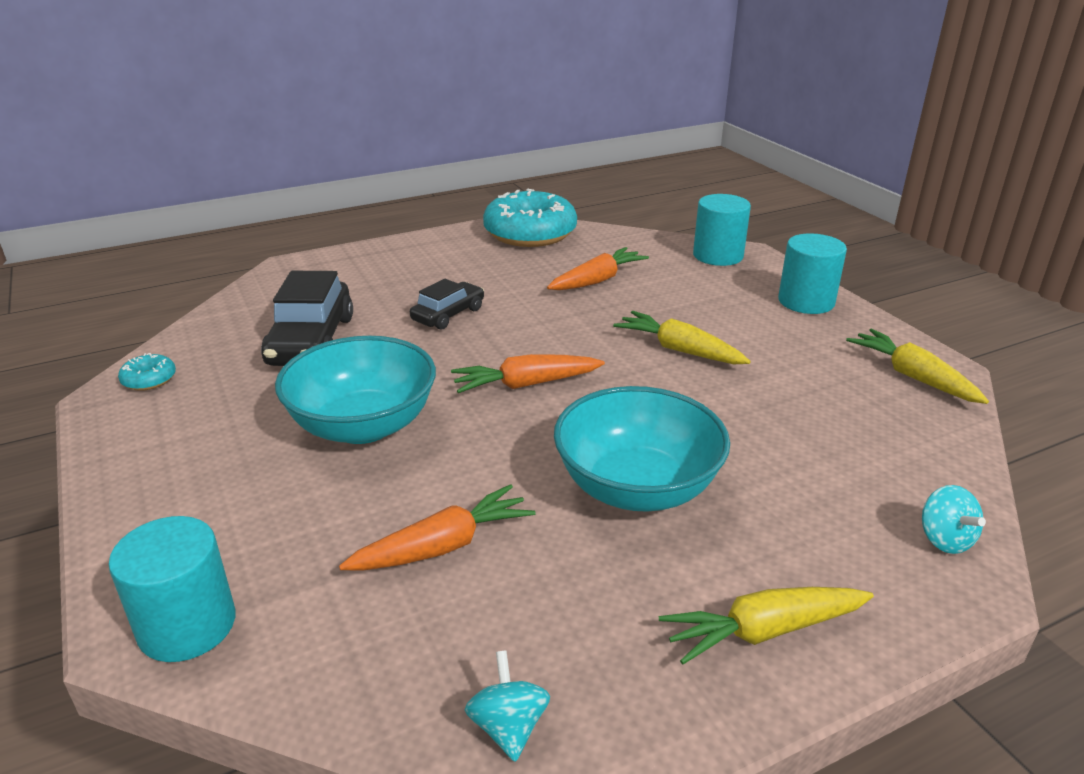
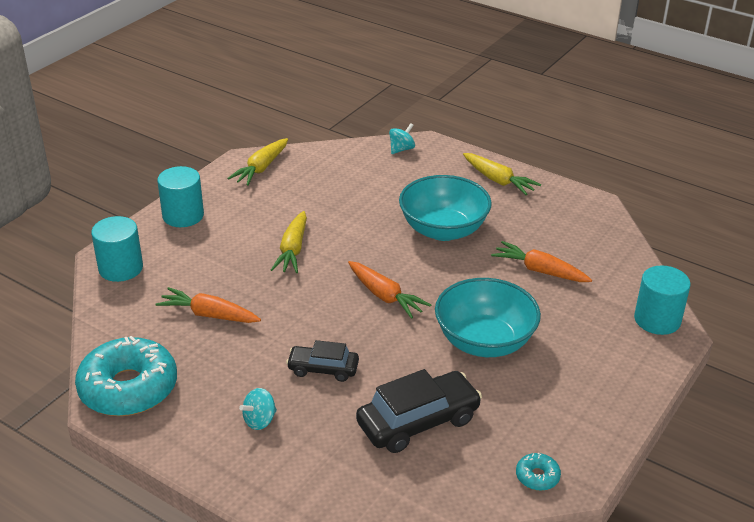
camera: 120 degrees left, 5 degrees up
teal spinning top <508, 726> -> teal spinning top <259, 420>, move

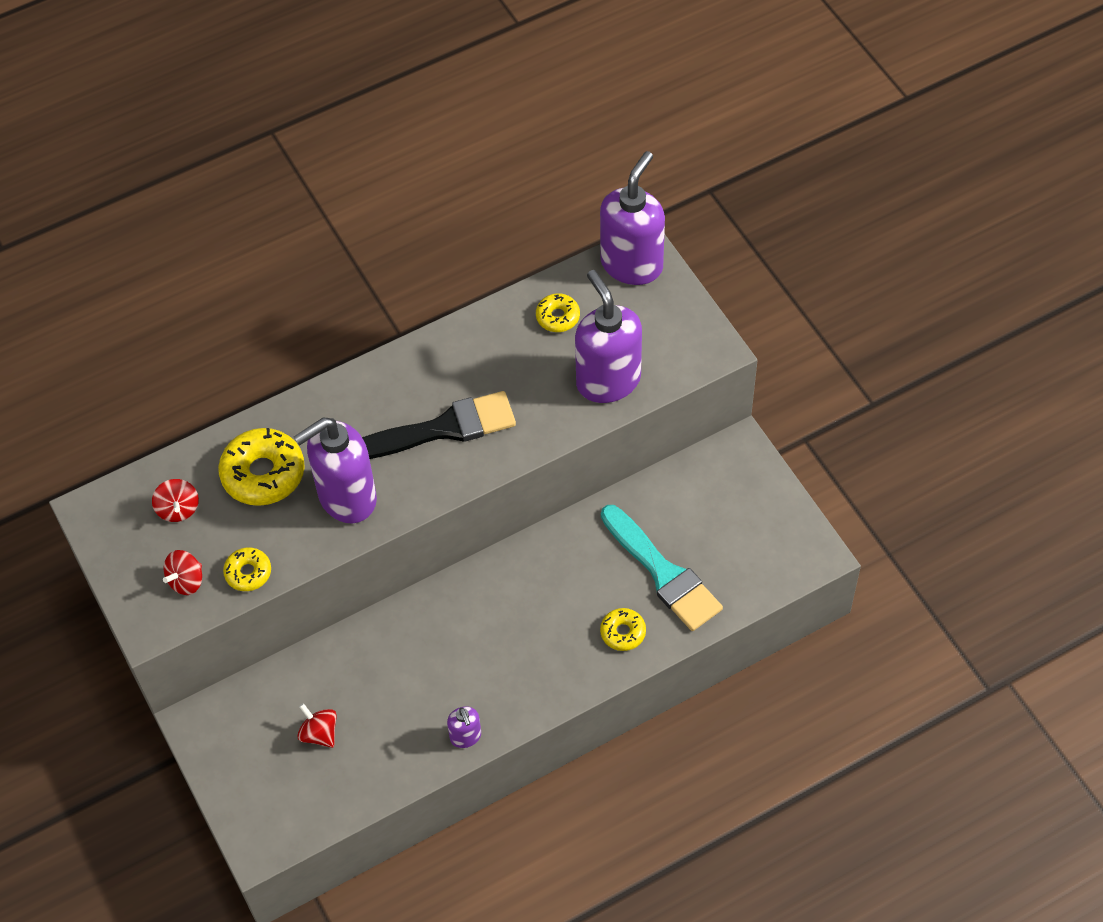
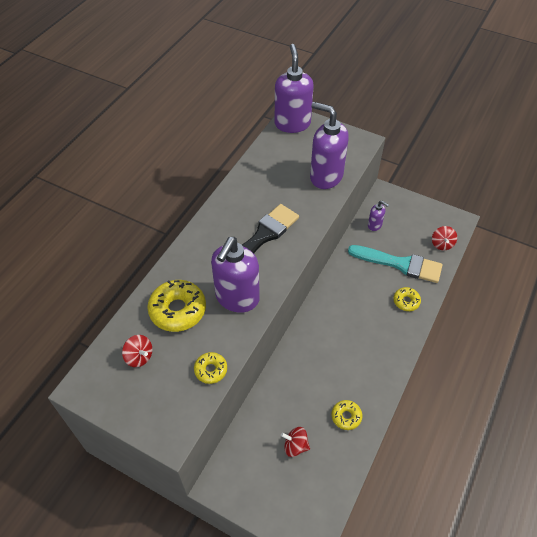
camera: 35 degrees left, 5 degrees down
scarlet spinning top <186, 581> -> scarlet spinning top <442, 244>, move
royal purple soap pump <465, 737> -> royal purple soap pump <375, 225>, move
bright yellow doughnut <558, 317> -> bright yellow doughnut <346, 416>, move

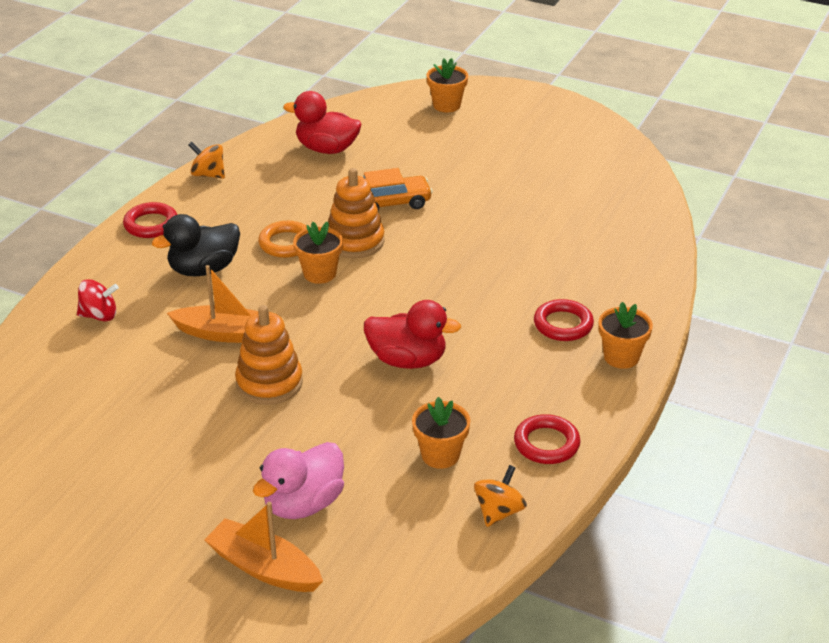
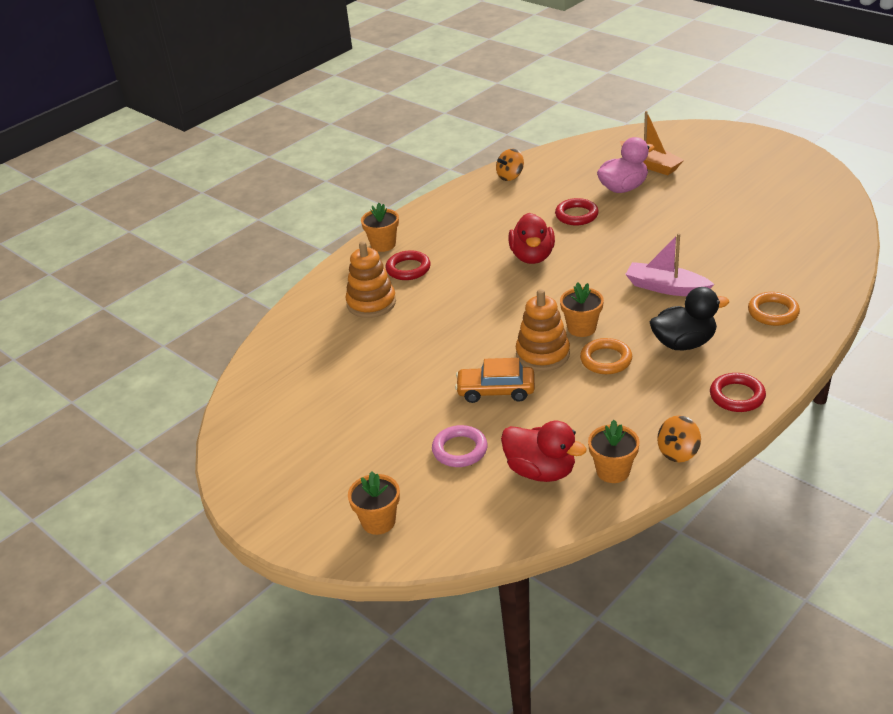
camera: 160 degrees left, 0 degrees up
none -> rose-pink torus <460, 450>
orange stacking rings <269, 383> -> orange stacking rings <371, 303>, move
orange flower pot <440, 455> -> orange flower pot <613, 471>, move
scarlet torus <546, 444> -> scarlet torus <576, 215>, move
scarlet spinning top <99, 315> -> orange torus <773, 312>
orange toy boat <226, 334> -> rose-pink toy boat <666, 288>
orange spinning top <208, 174> -> orange spinning top <678, 452>, 90 degrees clockwise
scarlet duck <407, 360> -> scarlet duck <532, 257>, 120 degrees counterclockwise

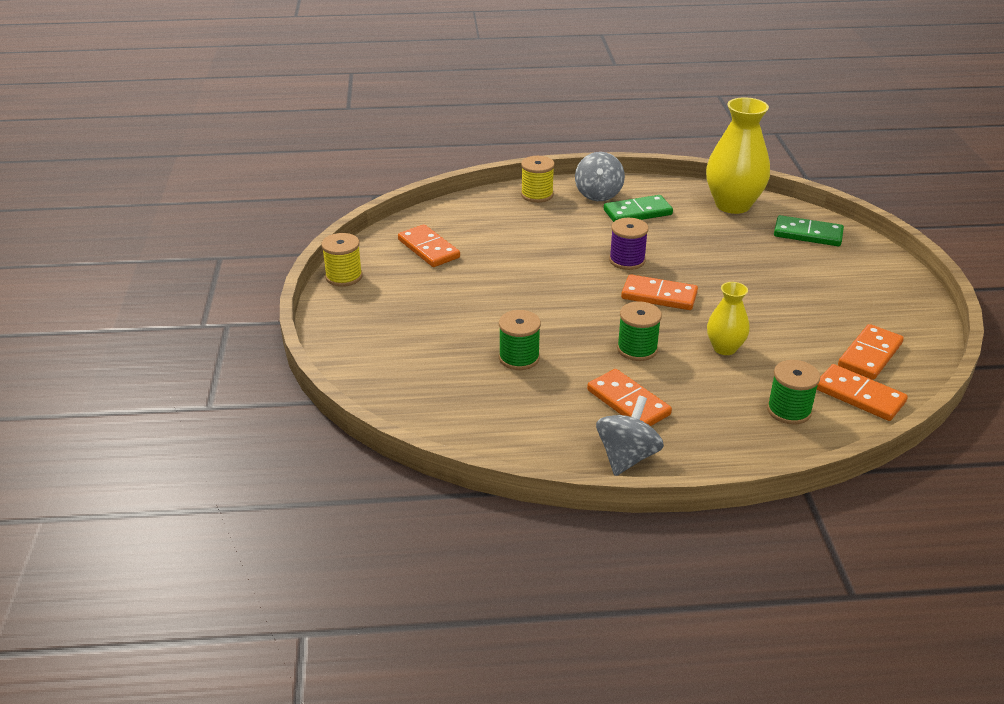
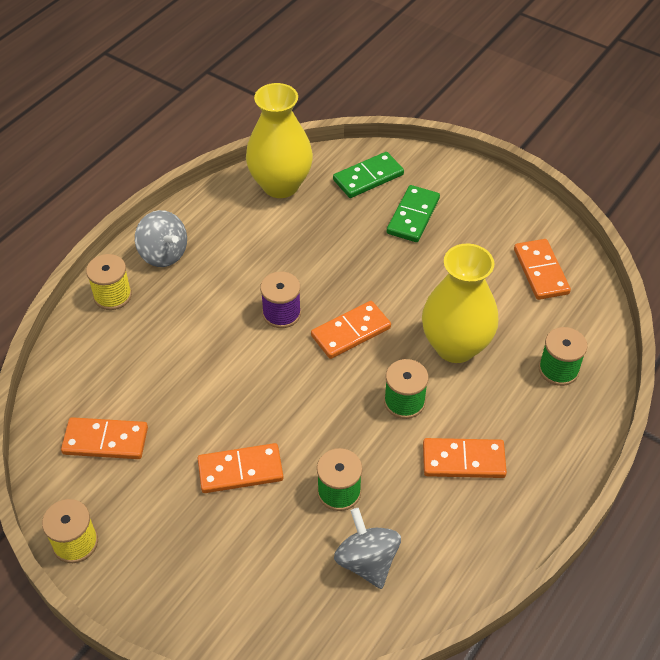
camera: 50 degrees left, 15 degrees up
ash-grey spinning top <627, 457> -> ash-grey spinning top <367, 561>, move
leaf-green domino <637, 212> -> leaf-green domino <413, 216>, move
orange domino <859, 396> -> orange domino <240, 470>, move
bright yellow vase <724, 348> -> bright yellow vase <455, 346>, x1.82

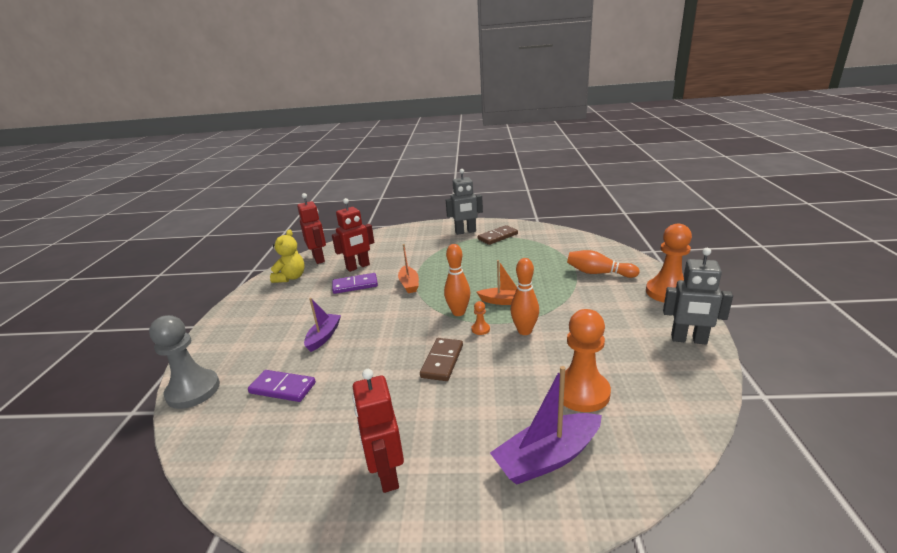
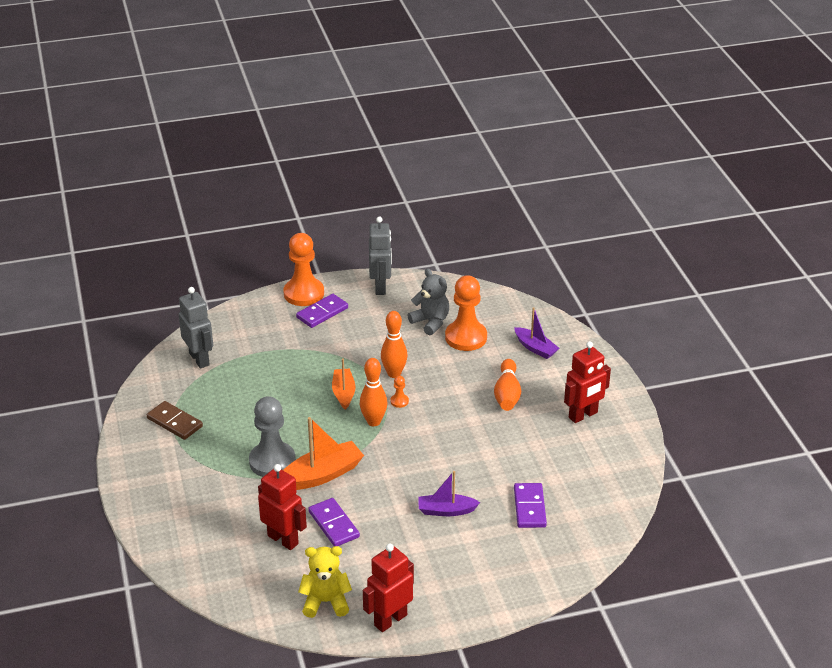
camera: 110 degrees left, 10 degrees up
russet domino <442, 361> -> none
none -> royal purple domino <322, 313>
none -> ash-grey teddy <430, 322>
ash-grey chess pawn <193, 390> -> ash-grey chess pawn <272, 461>, move
scarlet robot <319, 259> -> scarlet robot <390, 620>, move
ash-grey robot <465, 232> -> ash-grey robot <199, 359>, move
orange tenpin <598, 273> -> orange tenpin <507, 394>, move
orange toy boat <409, 284> -> orange toy boat <321, 475>, x1.54
royal purple toy boat <547, 458> -> royal purple toy boat <535, 348>, x0.65

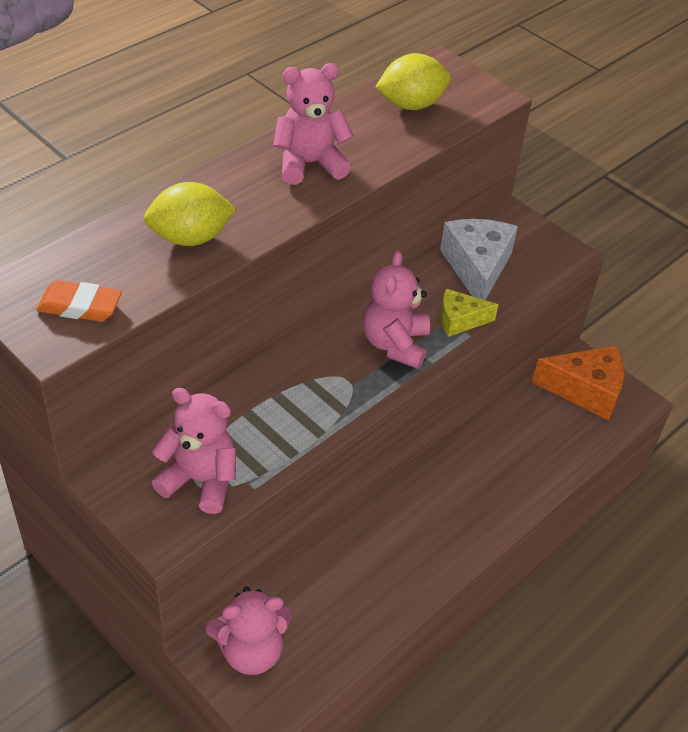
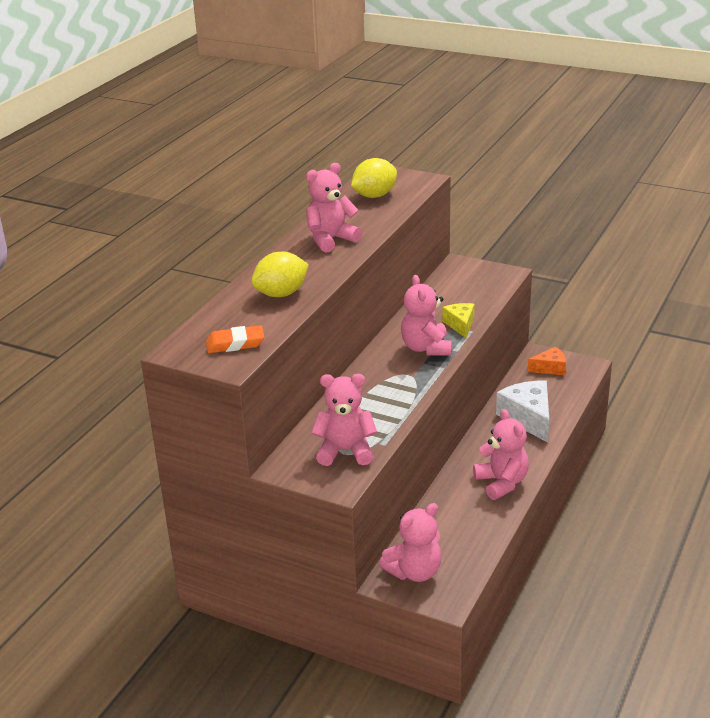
camera: 15 degrees left, 15 degrees down
none -> rose-pink teddy <502, 483>
white cheese wedge <477, 268> -> white cheese wedge <528, 418>, move
bright yellow cheese wedge <460, 320> -> bright yellow cheese wedge <460, 325>, 105 degrees clockwise
orange cheese wedge <585, 390> -> orange cheese wedge <550, 368>, x0.59

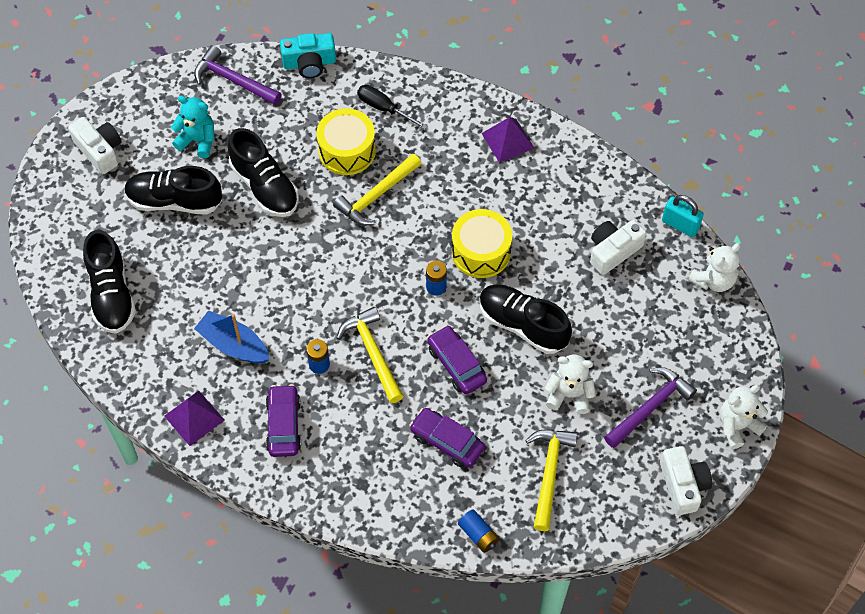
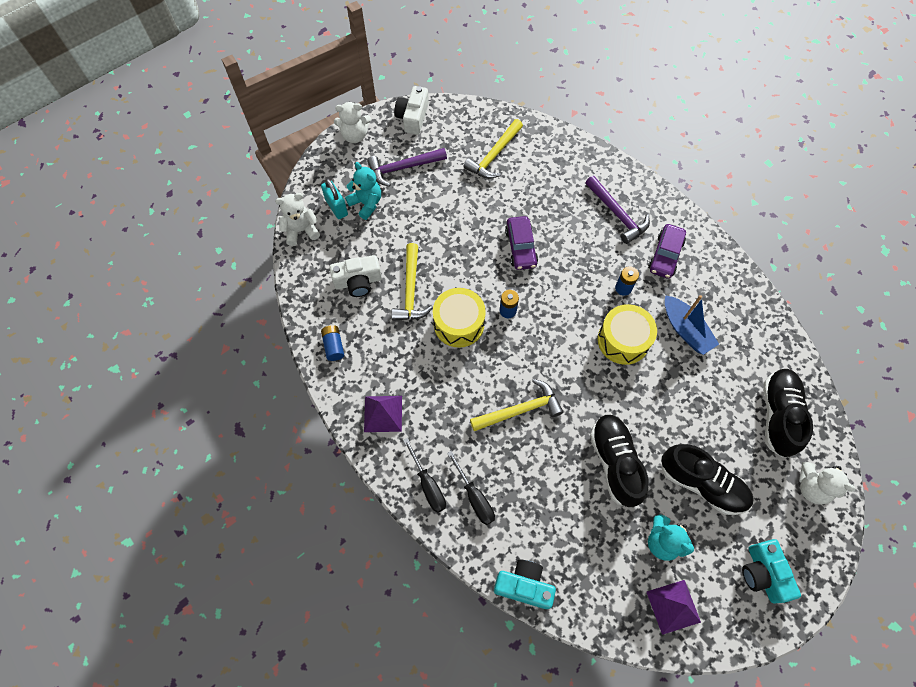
camera: 155 degrees left, 5 degrees up
royal purple automobile <447, 441> -> none
jet-black sneaker <523, 325> -> none
none -> teal teddy <366, 203>
none -> jet-black screwdriver <428, 485>
royal purple solid pyramid <194, 418> -> royal purple solid pyramid <673, 606>, move
royal purple hammer <233, 80> -> royal purple hammer <617, 214>, move
bright yellow toy drum <347, 151> -> bright yellow toy drum <623, 340>, move
bright yellow hammer <373, 353> -> bright yellow hammer <410, 290>, move
cobalt power cell <478, 535> -> cobalt power cell <334, 346>, move
white teddy <569, 395> -> white teddy <811, 487>, move
teal small lock <680, 225> -> teal small lock <336, 207>, move
white compact camera <99, 151> -> teal compact camera <763, 573>

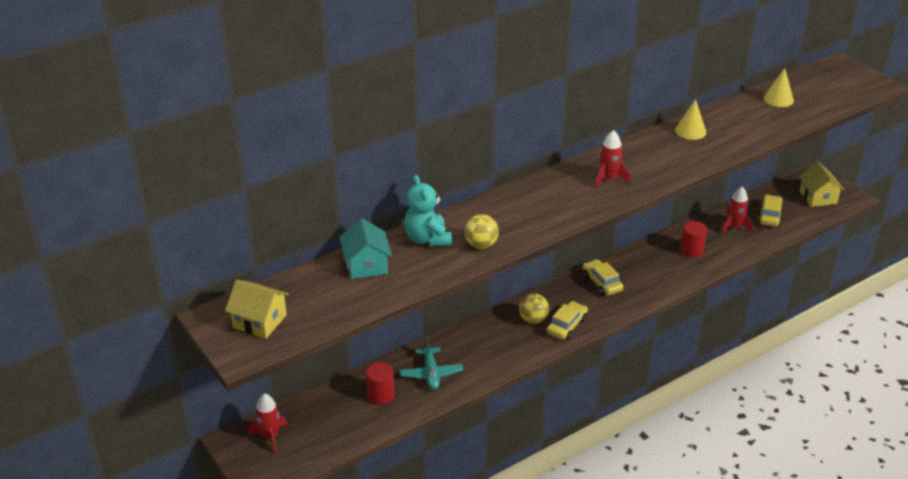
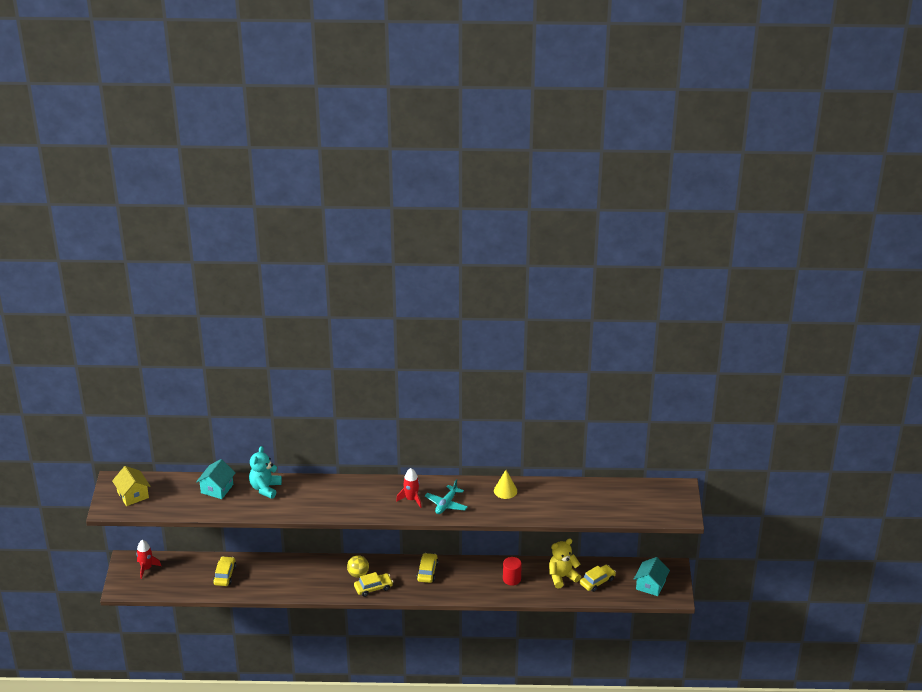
camera: 35 degrees right, 0 degrees up
bright yellow ball <481, 245> -> none
bright yellow cone <778, 99> -> none
teal aeroplane <431, 374> -> teal aeroplane <446, 504>, move
scarlet solid cylinder <380, 395> -> bright yellow automobile <225, 575>
scarlet rocket <734, 226> -> bright yellow teddy <562, 577>
bright yellow house <818, 197> -> teal house <650, 585>

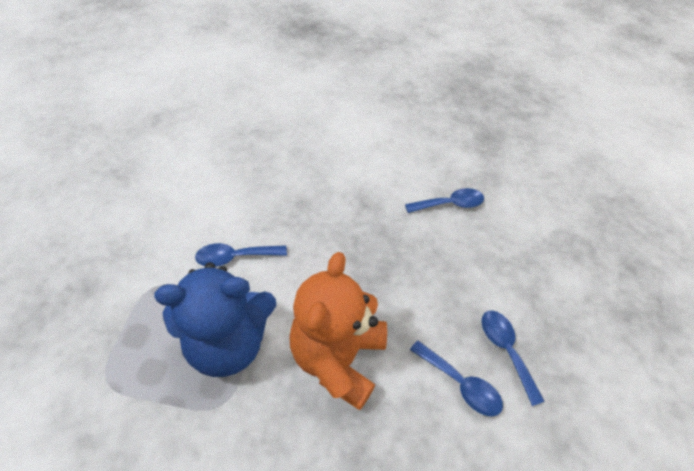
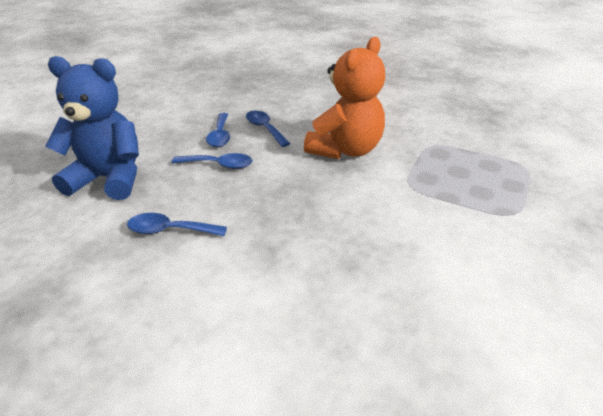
camera: 160 degrees left, 15 degrees down
cobalt teddy <228, 343> -> cobalt teddy <109, 179>, move
cobalt teaspoon <235, 257> -> cobalt teaspoon <219, 165>, move

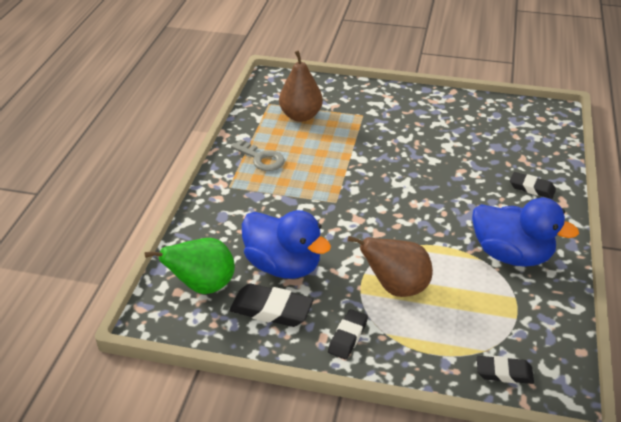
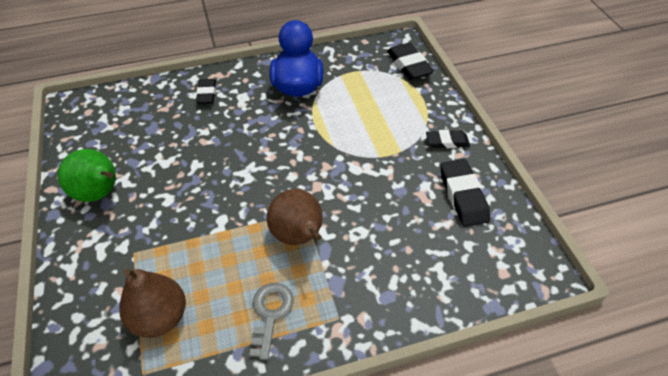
camera: 120 degrees left, 10 degrees up
cobalt duck <283, 265> -> none
leaf-green pear <203, 286> -> leaf-green pear <100, 193>, move
russet pear <396, 287> -> russet pear <298, 236>, move
jet-black pencil eraser <504, 372> -> jet-black pencil eraser <409, 65>, x1.54

